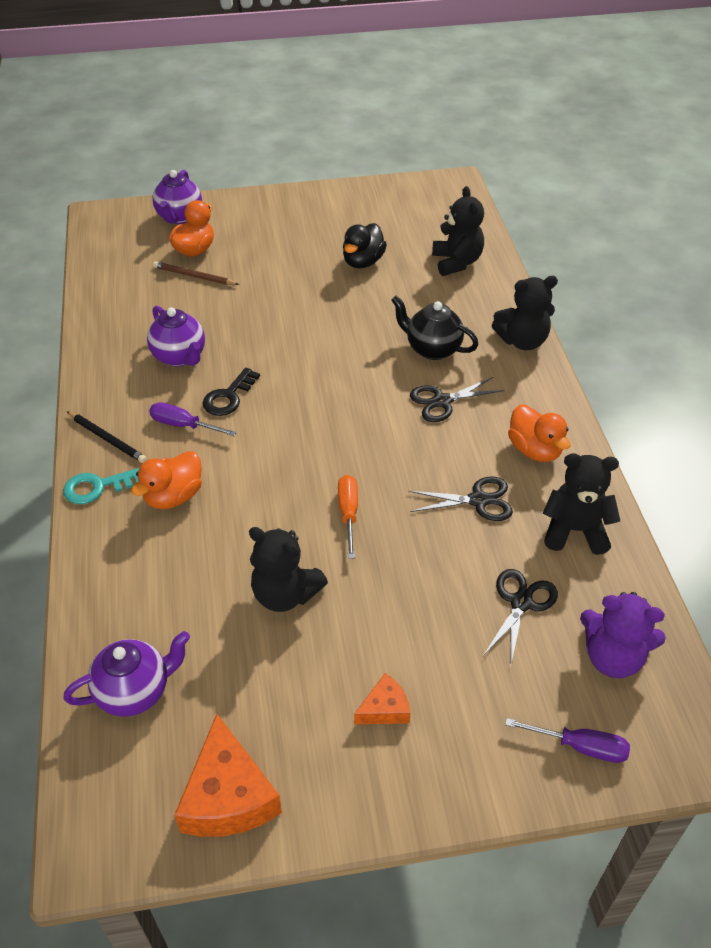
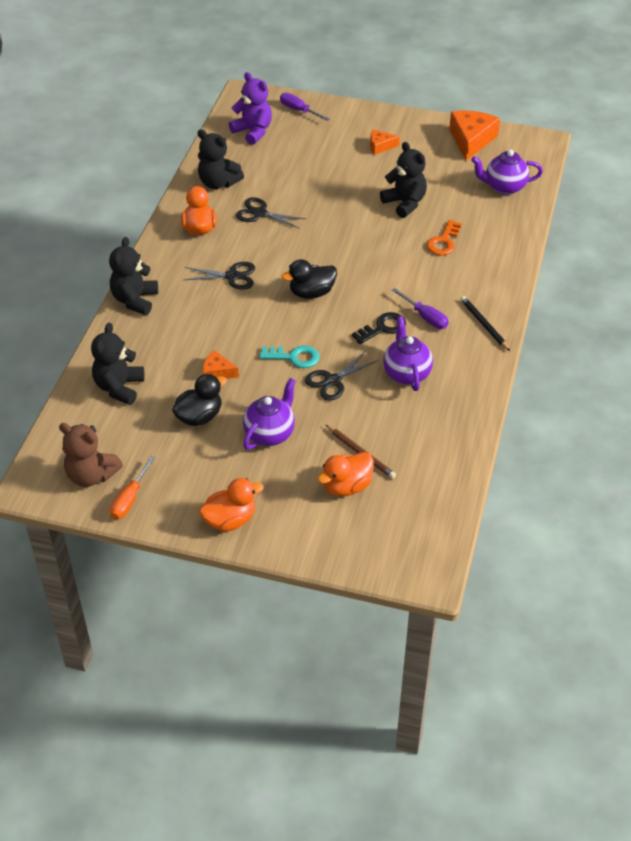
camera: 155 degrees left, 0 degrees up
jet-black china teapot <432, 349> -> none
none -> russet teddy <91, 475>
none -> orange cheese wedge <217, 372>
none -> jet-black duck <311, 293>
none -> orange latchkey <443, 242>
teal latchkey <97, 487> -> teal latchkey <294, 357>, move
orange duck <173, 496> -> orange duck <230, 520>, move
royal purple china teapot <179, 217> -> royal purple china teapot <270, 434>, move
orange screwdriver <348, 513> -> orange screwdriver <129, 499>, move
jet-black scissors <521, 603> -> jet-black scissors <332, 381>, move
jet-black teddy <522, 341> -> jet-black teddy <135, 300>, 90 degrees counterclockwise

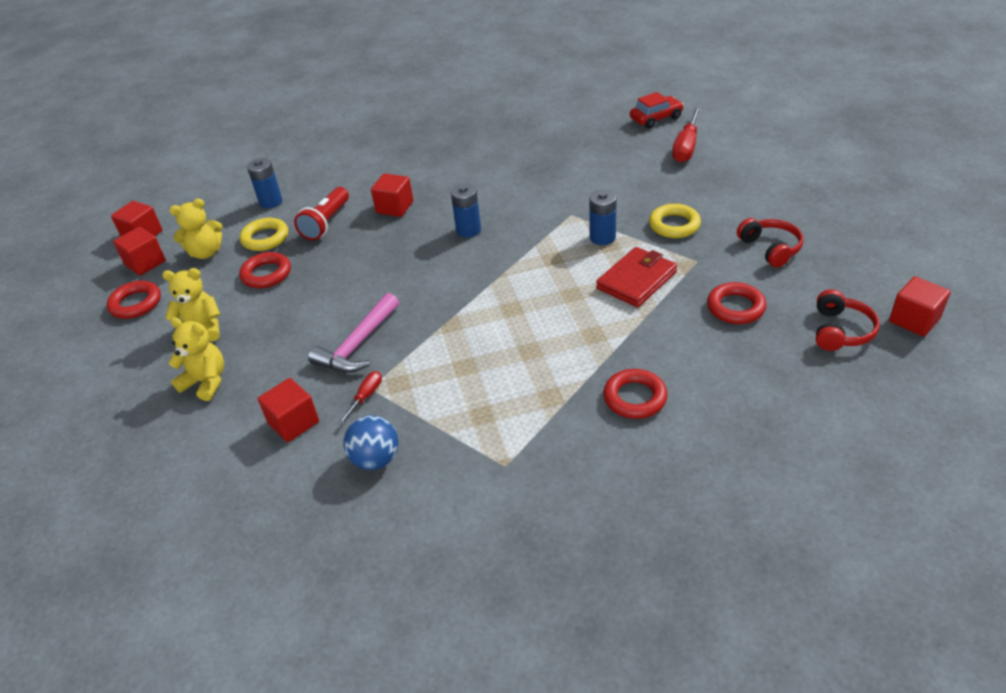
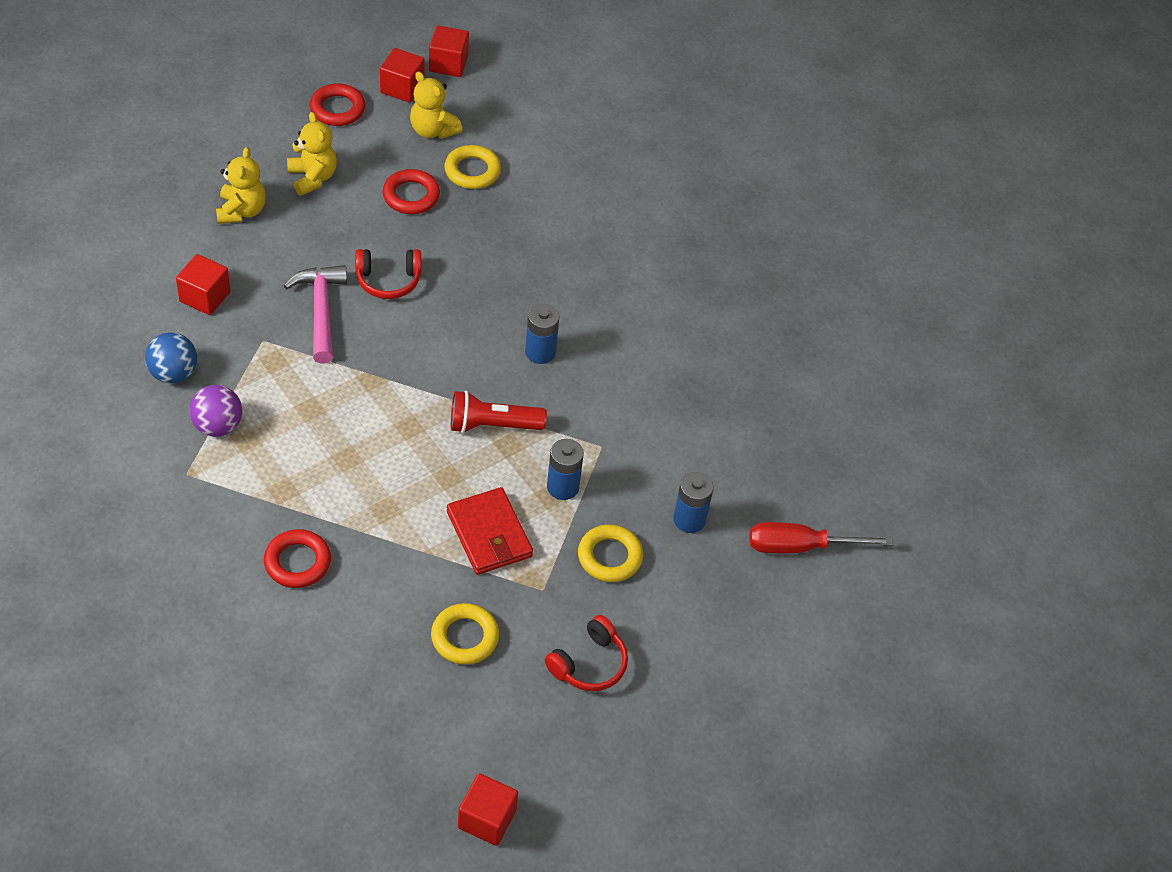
camera: 60 degrees right, 10 degrees up
scarlet screwdriver <365, 397> -> none
scarlet cube <395, 207> -> none
scarlet automobile <656, 118> -> none
none -> royal purple ball <218, 426>
cobalt power cell <271, 202> -> cobalt power cell <689, 520>, move
scarlet flashlight <326, 223> -> scarlet flashlight <492, 425>, move
scarlet headphones <840, 331> -> scarlet headphones <388, 280>, move
scarlet torus <735, 307> -> bright yellow torus <464, 637>
rose-pink hammer <358, 344> -> rose-pink hammer <321, 311>, 75 degrees clockwise
scarlet wallet <636, 280> -> scarlet wallet <489, 534>, 45 degrees clockwise

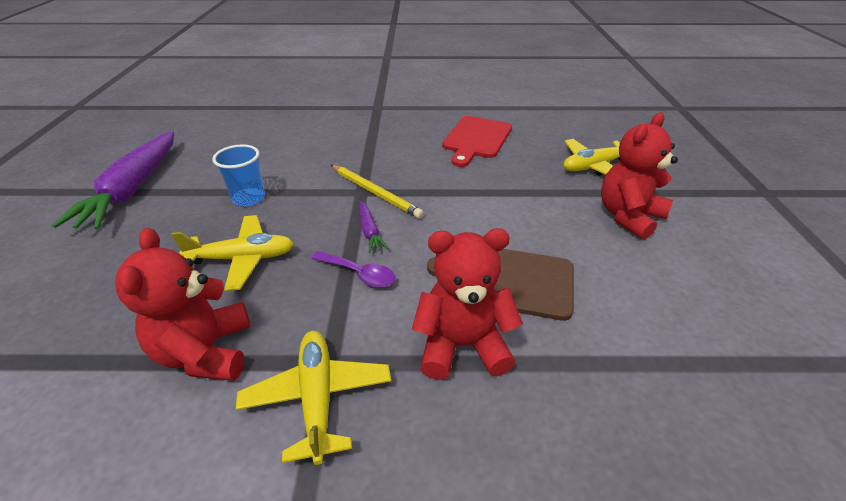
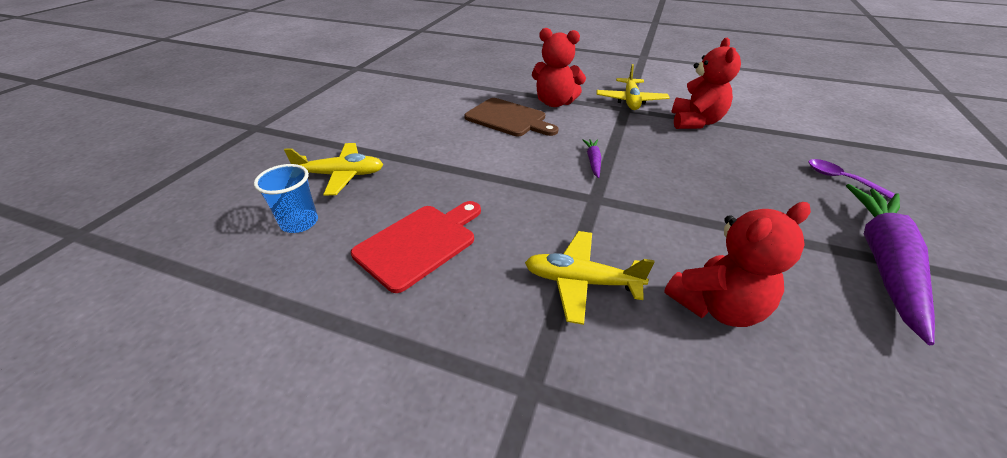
camera: 160 degrees left, 0 degrees up
bright yellow pencil <375, 193> -> none
bright yellow aeroplane <243, 258> -> bright yellow aeroplane <581, 282>, move
cobalt beaker <249, 198> -> cobalt beaker <299, 223>, move
royal purple teaspoon <359, 274> -> royal purple teaspoon <841, 179>, move
scarlet teddy <628, 216> -> scarlet teddy <716, 306>, move

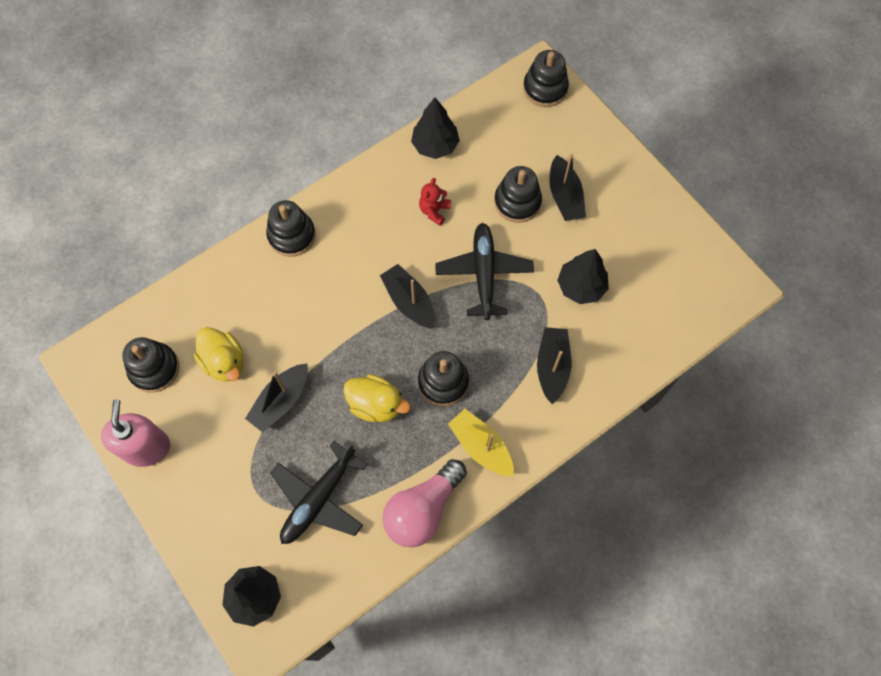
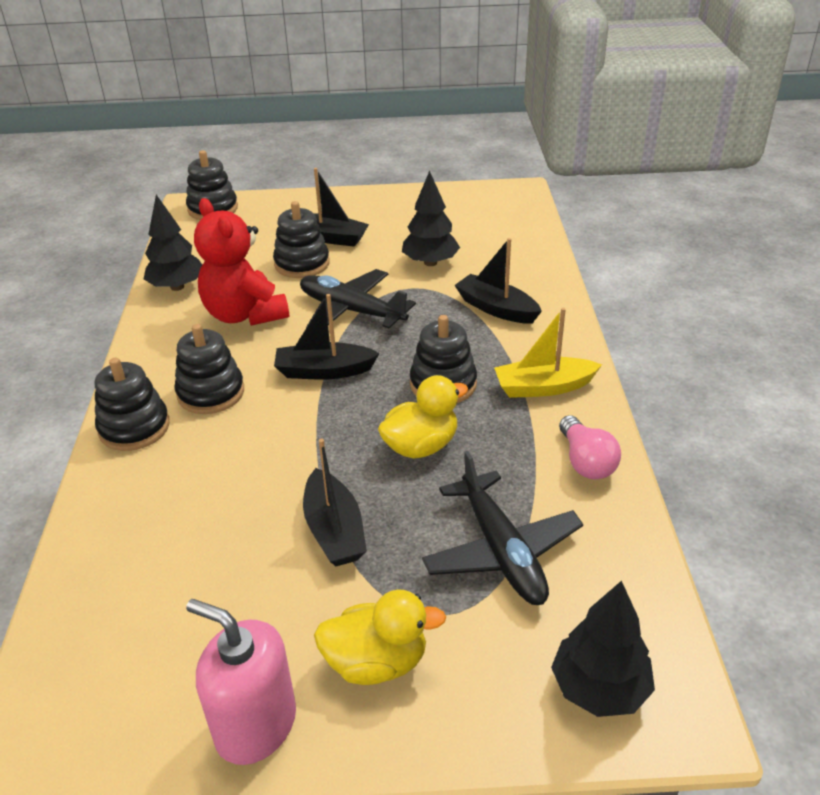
camera: 55 degrees left, 30 degrees down
jet-black stacking rings <154, 368> -> jet-black stacking rings <211, 393>, move
bright yellow duck <224, 362> -> bright yellow duck <376, 662>, move
rose-pink lightbulb <423, 509> -> rose-pink lightbulb <586, 461>, x0.64
scarlet teddy <434, 211> -> scarlet teddy <245, 314>, x2.08

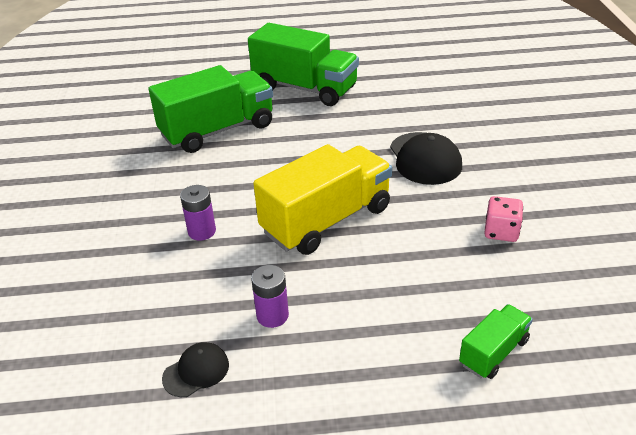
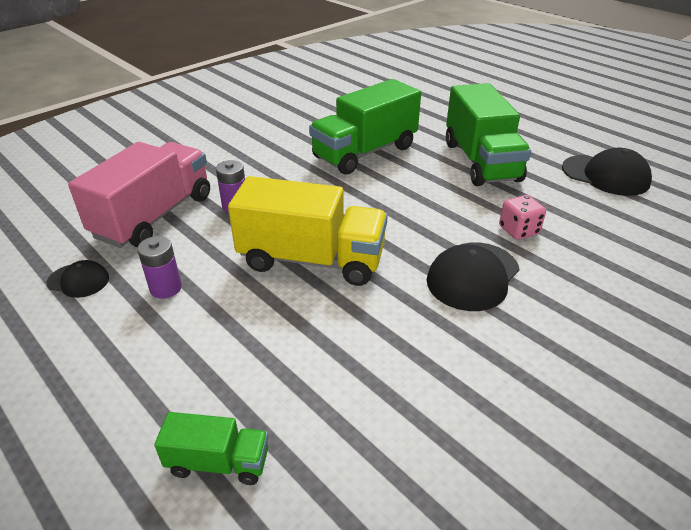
camera: 50 degrees right, 0 degrees up
none -> rose-pink lorry <154, 216>
none -> jet-black cap <605, 175>
rose-pink dice <501, 232> -> rose-pink dice <518, 230>, move
leaf-green lorry <218, 130> -> leaf-green lorry <365, 152>, 120 degrees clockwise

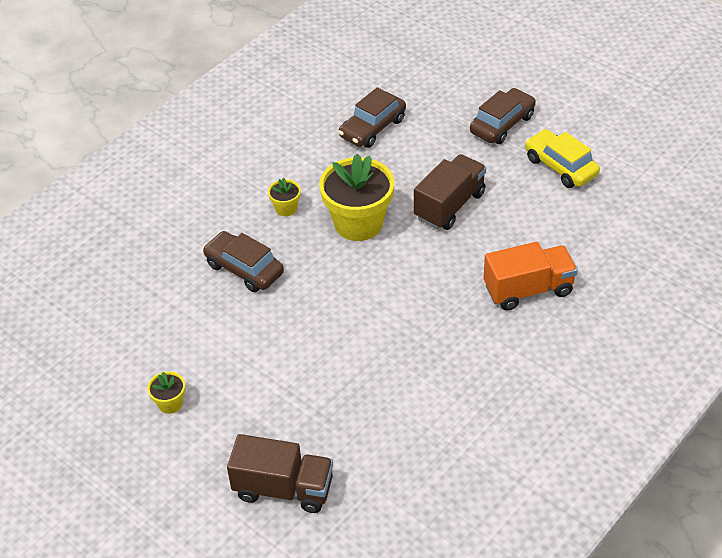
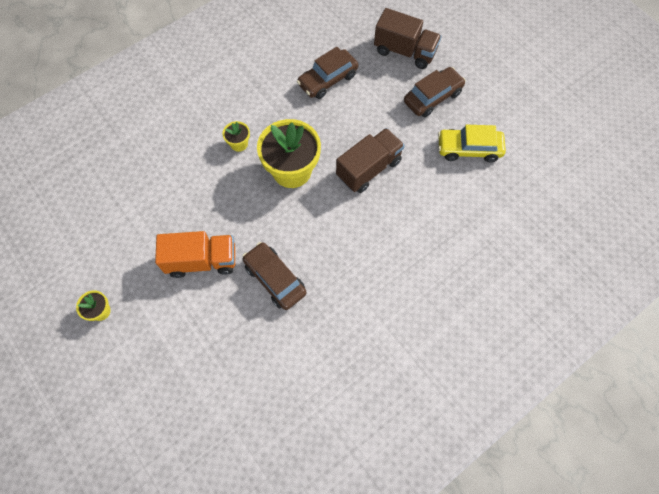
camera: 10 degrees right, 20 degrees up
russet automobile <244, 269> -> russet automobile <275, 279>, move
russet lorry <283, 488> -> russet lorry <405, 51>, move
orange lorry <528, 289> -> orange lorry <202, 260>, move
bright yellow automobile <560, 167> -> bright yellow automobile <469, 149>, 60 degrees counterclockwise

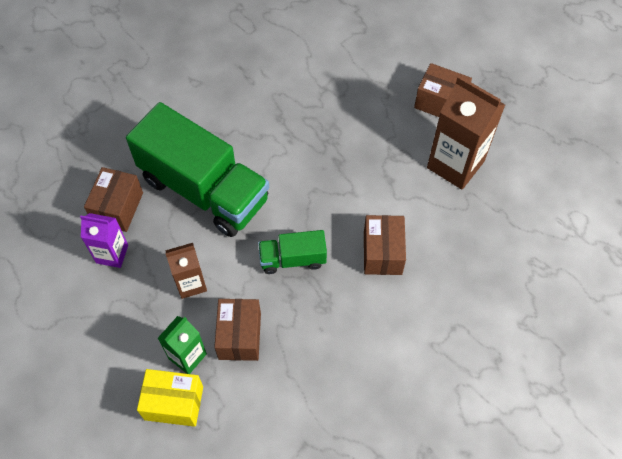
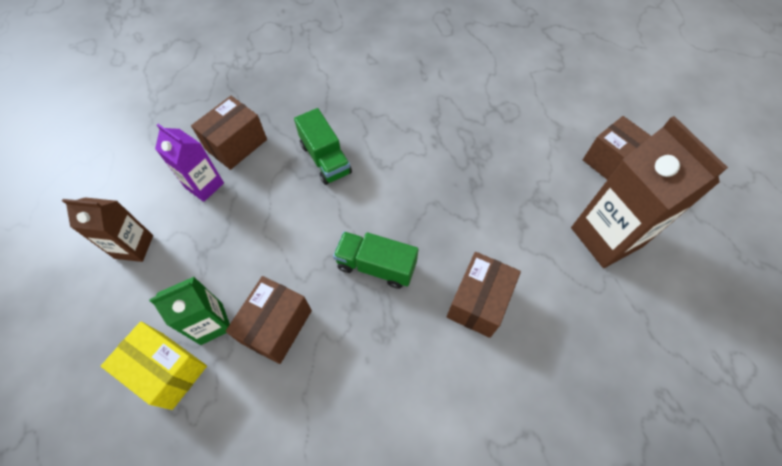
camera: 25 degrees right, 0 degrees up
russet carton <191, 283> -> russet carton <134, 247>, move
leaf-green lorry <204, 189> -> leaf-green lorry <325, 159>, x0.47

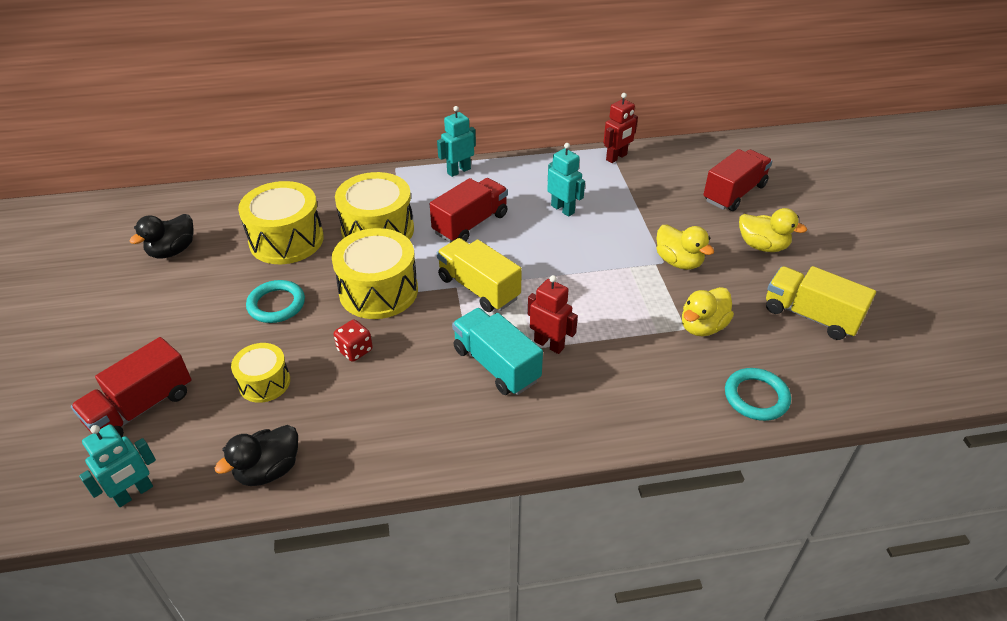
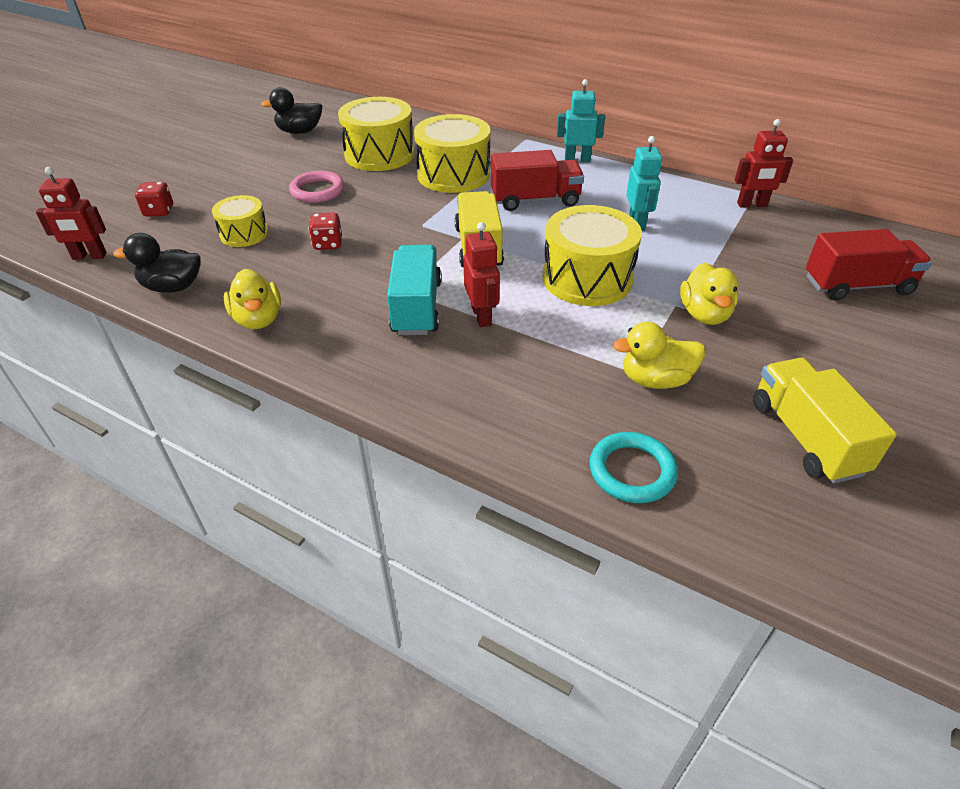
camera: 40 degrees right, 0 degrees up
bright yellow toy drum <378, 291> -> bright yellow toy drum <587, 278>, move
bright yellow duck <762, 246> -> bright yellow duck <258, 319>, move
scarlet lorry <141, 408> -> scarlet dice <159, 211>
teal robot <134, 493> -> scarlet robot <89, 256>
teal torus <276, 304> -> rose-pink torus <317, 191>

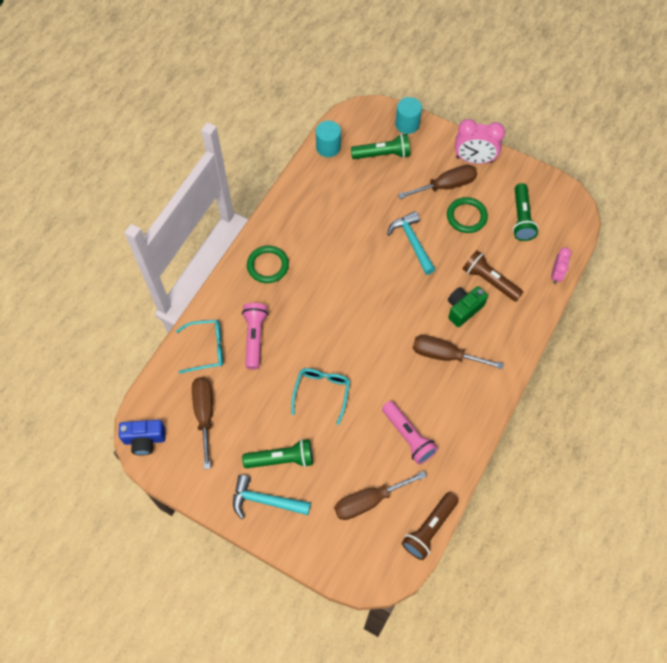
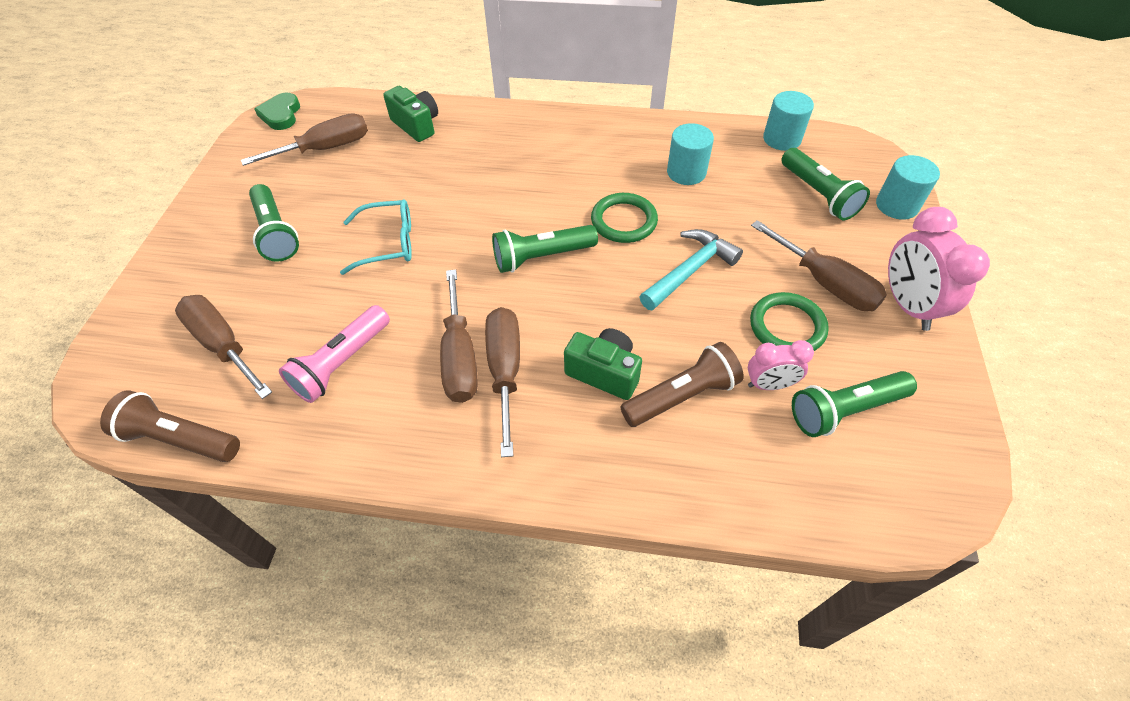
camera: 70 degrees right, 10 degrees down
teal hammer <265, 501> -> none
rose-pink flashlight <254, 338> -> none
none -> russet screwdriver <460, 357>
none -> leaf-green flashlight <542, 257>
none -> teal solid cylinder <686, 172>
leaf-green torus <268, 266> -> leaf-green torus <624, 221>, move
rose-pink alarm clock <556, 274> -> rose-pink alarm clock <769, 384>, move
cobalt compact camera <144, 440> -> leaf-green love heart <281, 115>
teal eyeglasses <207, 348> -> leaf-green compact camera <416, 125>
russet flashlight <490, 281> -> russet flashlight <681, 396>, 45 degrees clockwise

